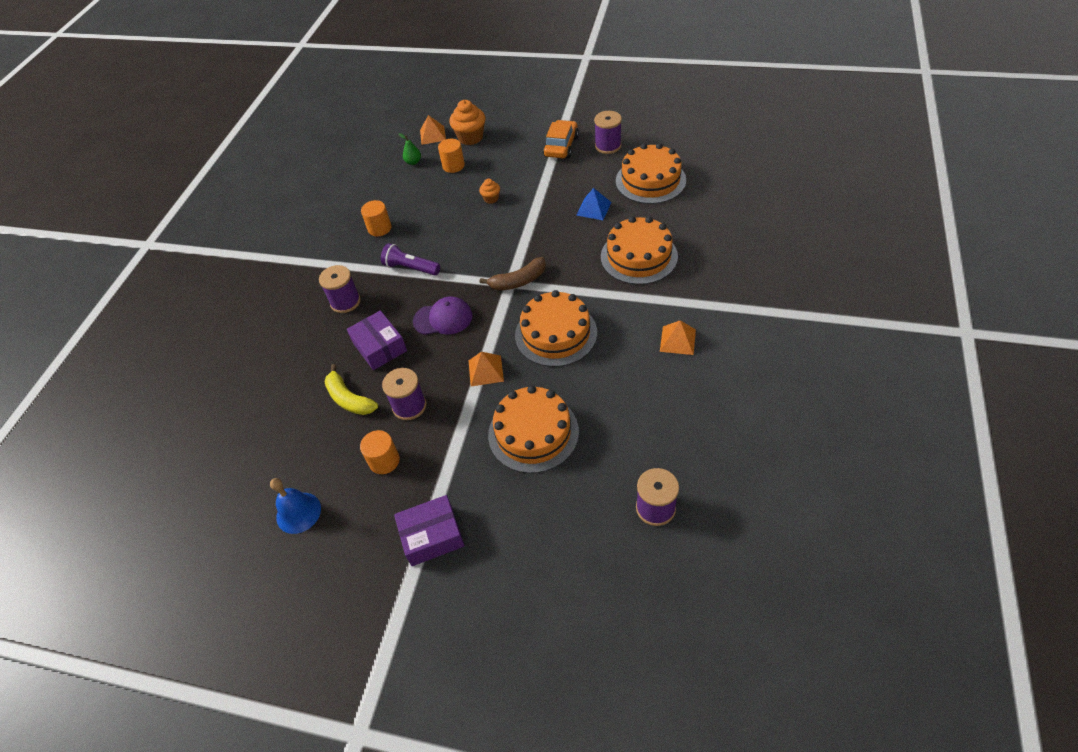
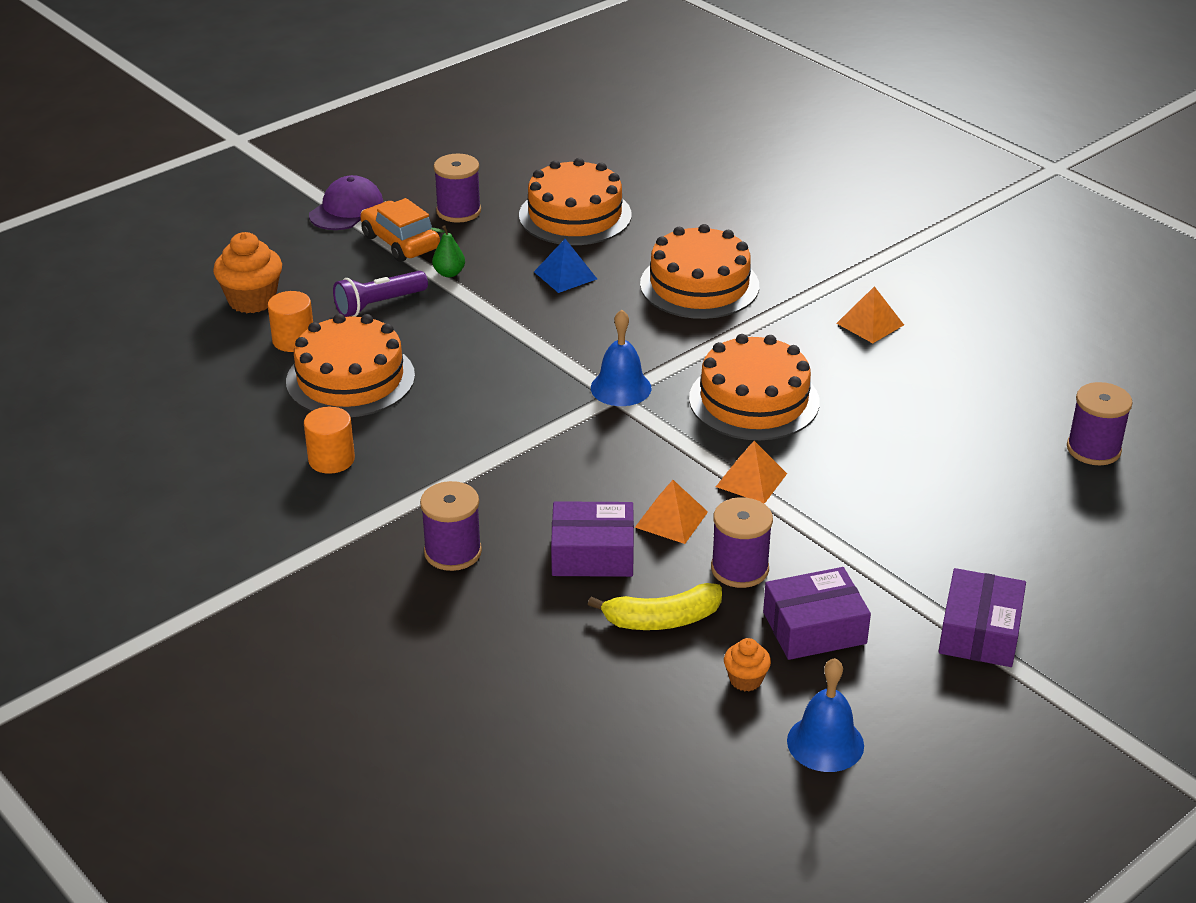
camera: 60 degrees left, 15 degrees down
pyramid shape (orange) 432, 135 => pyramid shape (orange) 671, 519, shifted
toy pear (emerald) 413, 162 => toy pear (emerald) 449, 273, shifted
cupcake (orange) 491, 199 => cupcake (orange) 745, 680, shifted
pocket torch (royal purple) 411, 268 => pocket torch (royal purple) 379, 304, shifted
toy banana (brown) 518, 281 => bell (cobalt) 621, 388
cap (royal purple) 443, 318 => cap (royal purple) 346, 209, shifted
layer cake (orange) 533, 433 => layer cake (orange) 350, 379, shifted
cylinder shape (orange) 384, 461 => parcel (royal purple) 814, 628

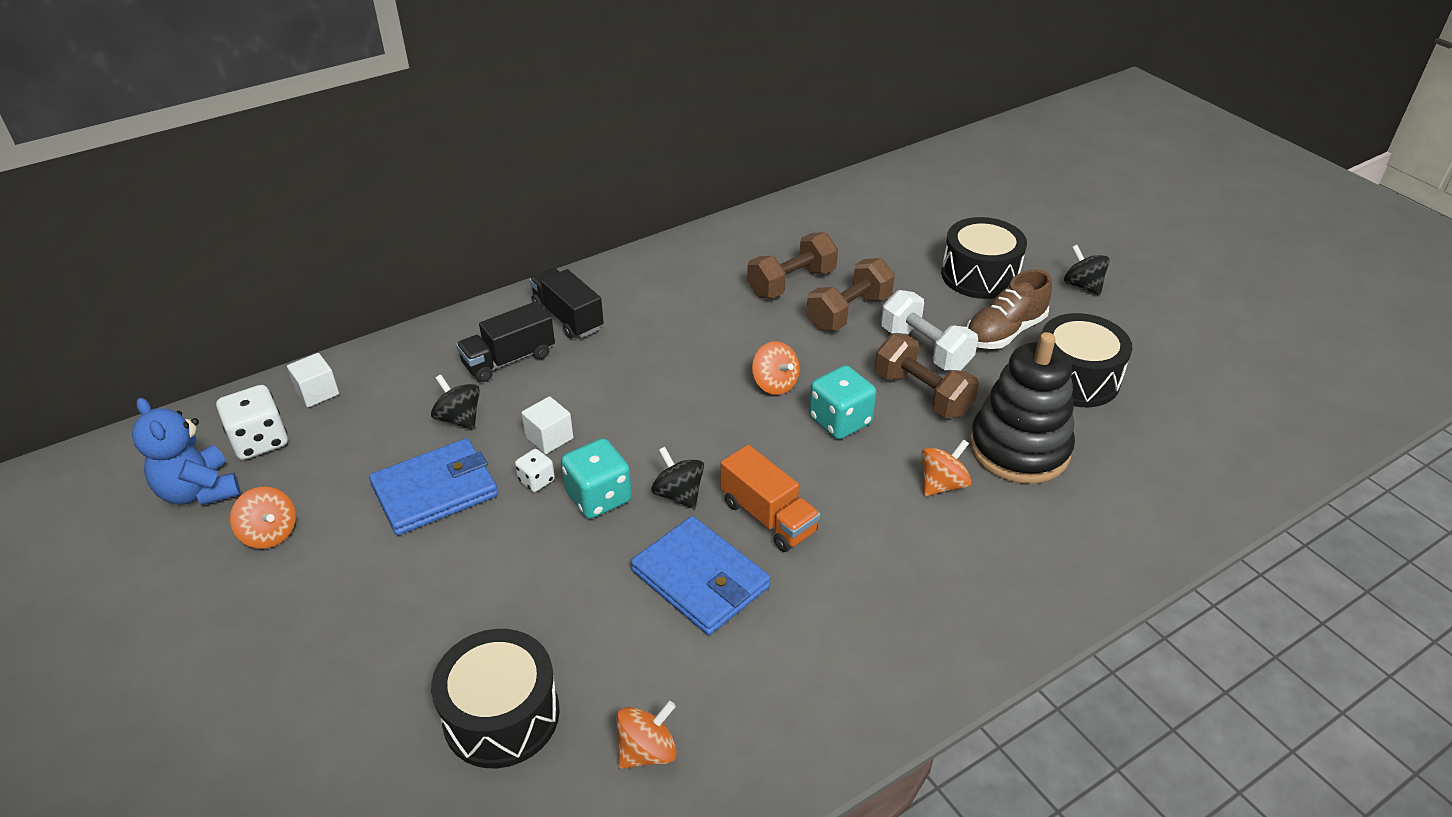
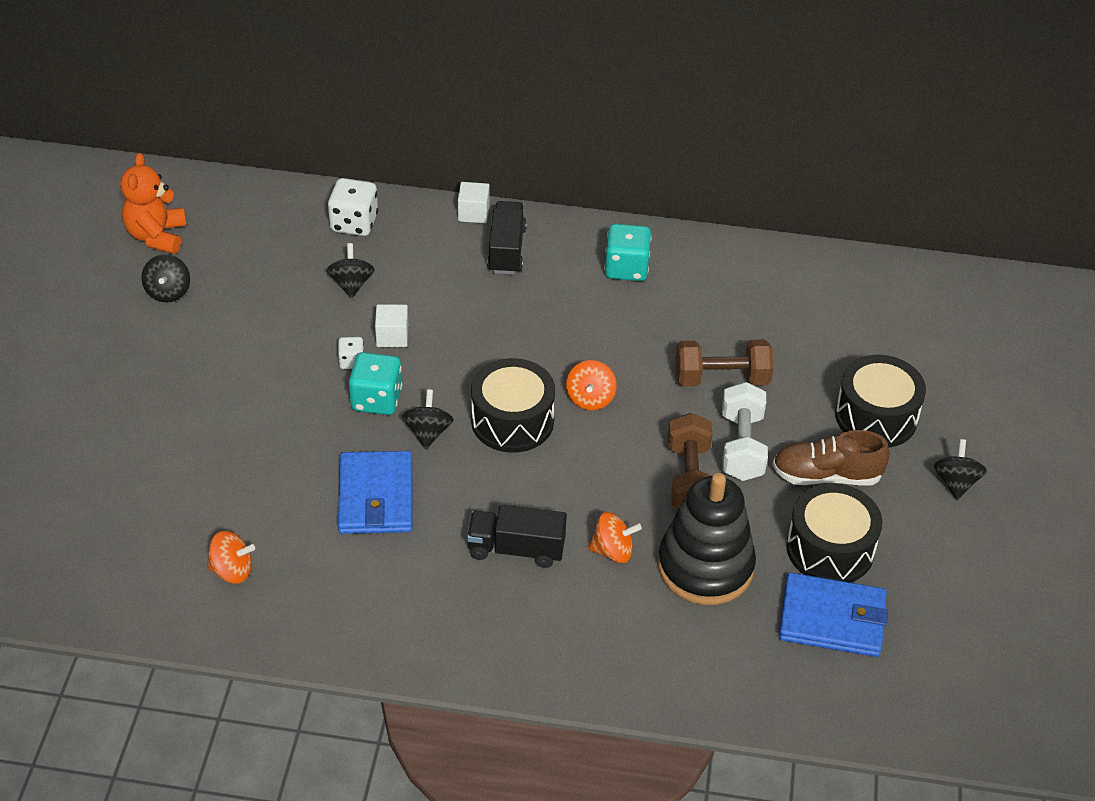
camera: 40 degrees right, 5 degrees up
hand weight (brown) 791, 283 => nothing
toy truck (black) 509, 359 => toy truck (black) 516, 549, shifted
cube (snow-white) 317, 392 => cube (snow-white) 473, 213, shifted
game die (turquoise) 840, 421 => game die (turquoise) 626, 268, shifted
game die (snow-white) 260, 441 => game die (snow-white) 354, 223, shifted
teddy bear (cobalt) 199, 491 => teddy bear (orange) 157, 236
billfold (cobalt) 435, 491 => billfold (cobalt) 832, 619, shifted
toy truck (orange) 768, 517 => nothing
spinning top (orange) 270, 533 => spinning top (black) 168, 292
drum (black) 501, 715 => drum (black) 512, 421, shifted

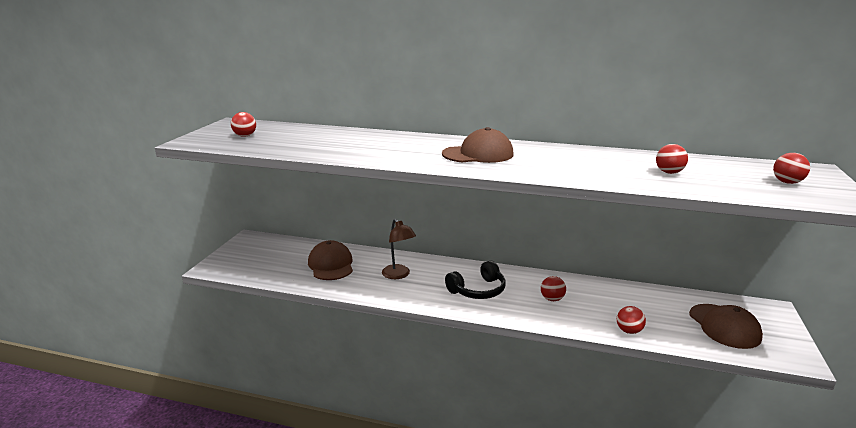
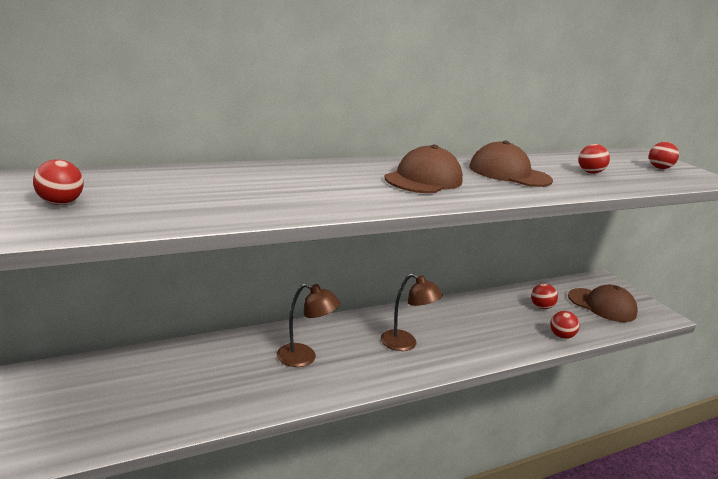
camera: 45 degrees left, 0 degrees up
cap (brown) 331, 265 => cap (brown) 509, 173, shifted
headset (black) 478, 290 => lamp (brown) 405, 344
play ball (crimson) 552, 299 => play ball (crimson) 541, 307, shifted

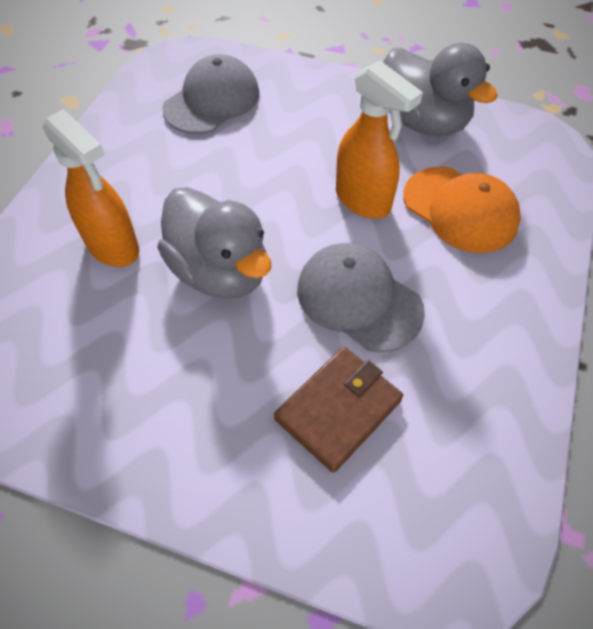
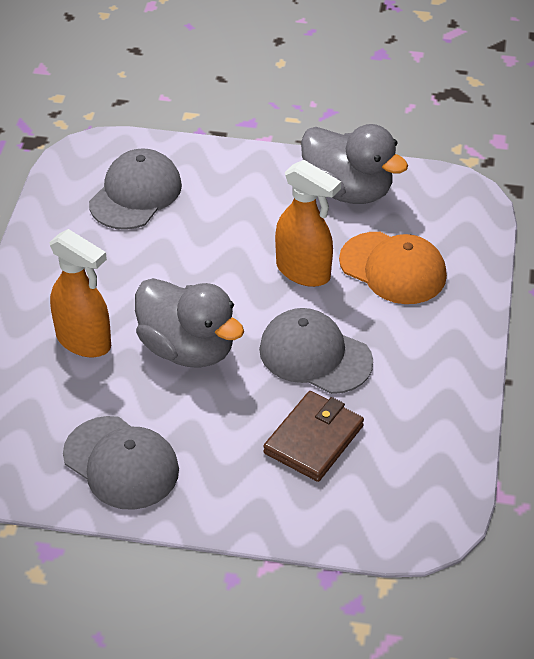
camera: 10 degrees left, 10 degrees down
nothing => cap (ash-grey) 121, 463

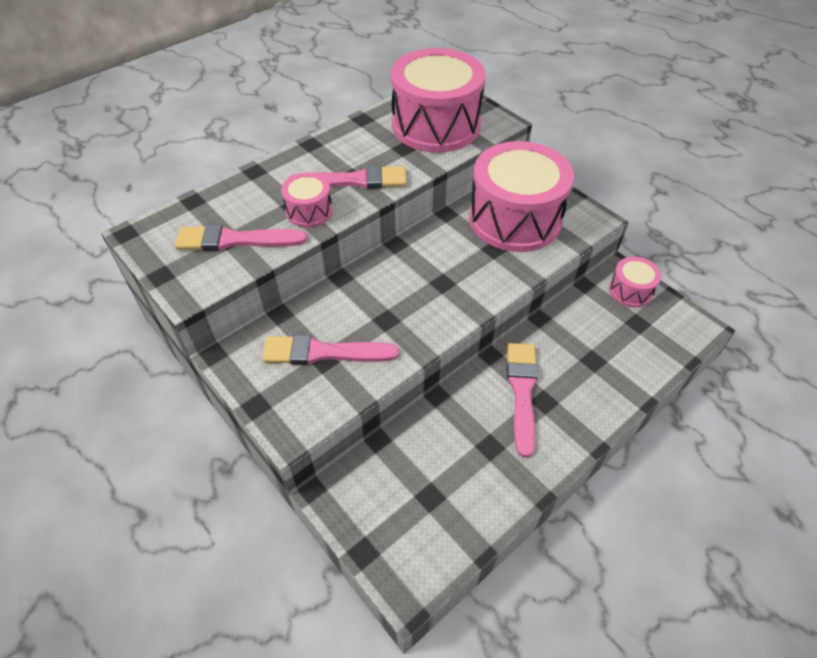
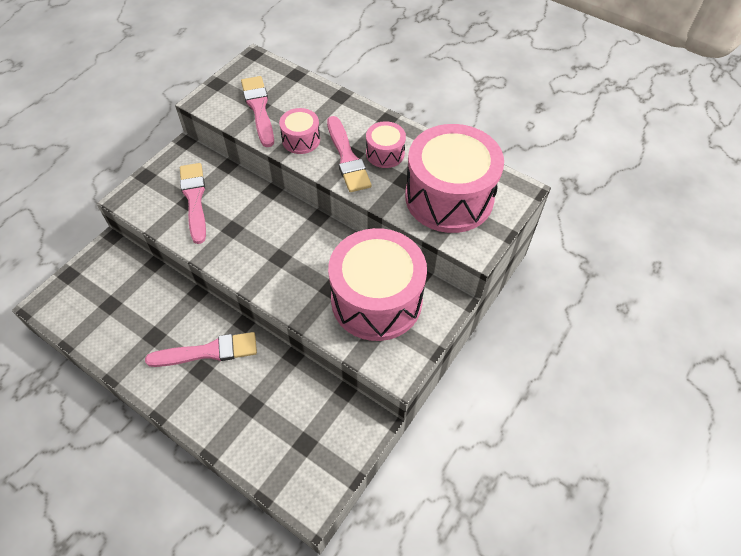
camera: 75 degrees right, 5 degrees up
drum (pink) 630, 291 => drum (pink) 385, 153, shifted

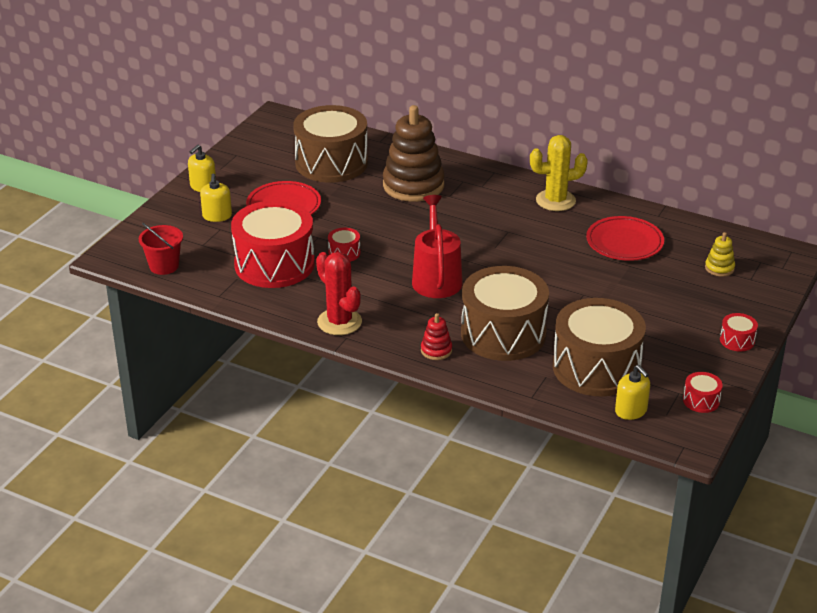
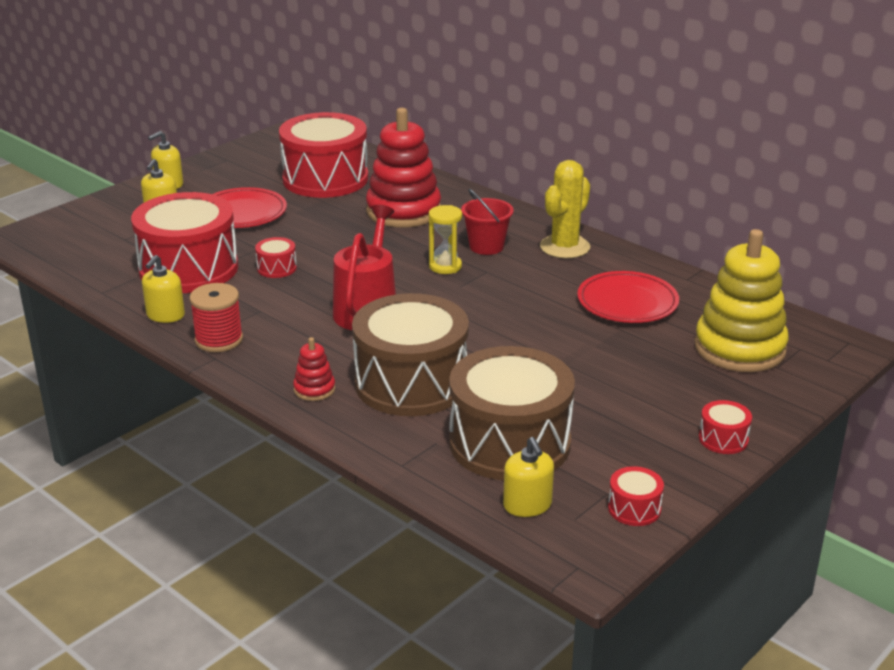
camera: 15 degrees right, 5 degrees down
drum (brown) 331, 163 => drum (crimson) 325, 179
ring stacker (brown) 413, 185 => ring stacker (crimson) 403, 211
prickly plant (golden) 555, 200 => prickly plant (golden) 565, 247, 60 degrees counterclockwise
pail (crimson) 164, 266 => pail (crimson) 486, 246, shifted
ring stacker (golden) 719, 268 => ring stacker (golden) 739, 348, x2.28
prickly plant (crimson) 339, 322 => bobbin (crimson) 219, 340
nothing => sandglass (golden) 445, 266
nothing => pump bottle (golden) 165, 315

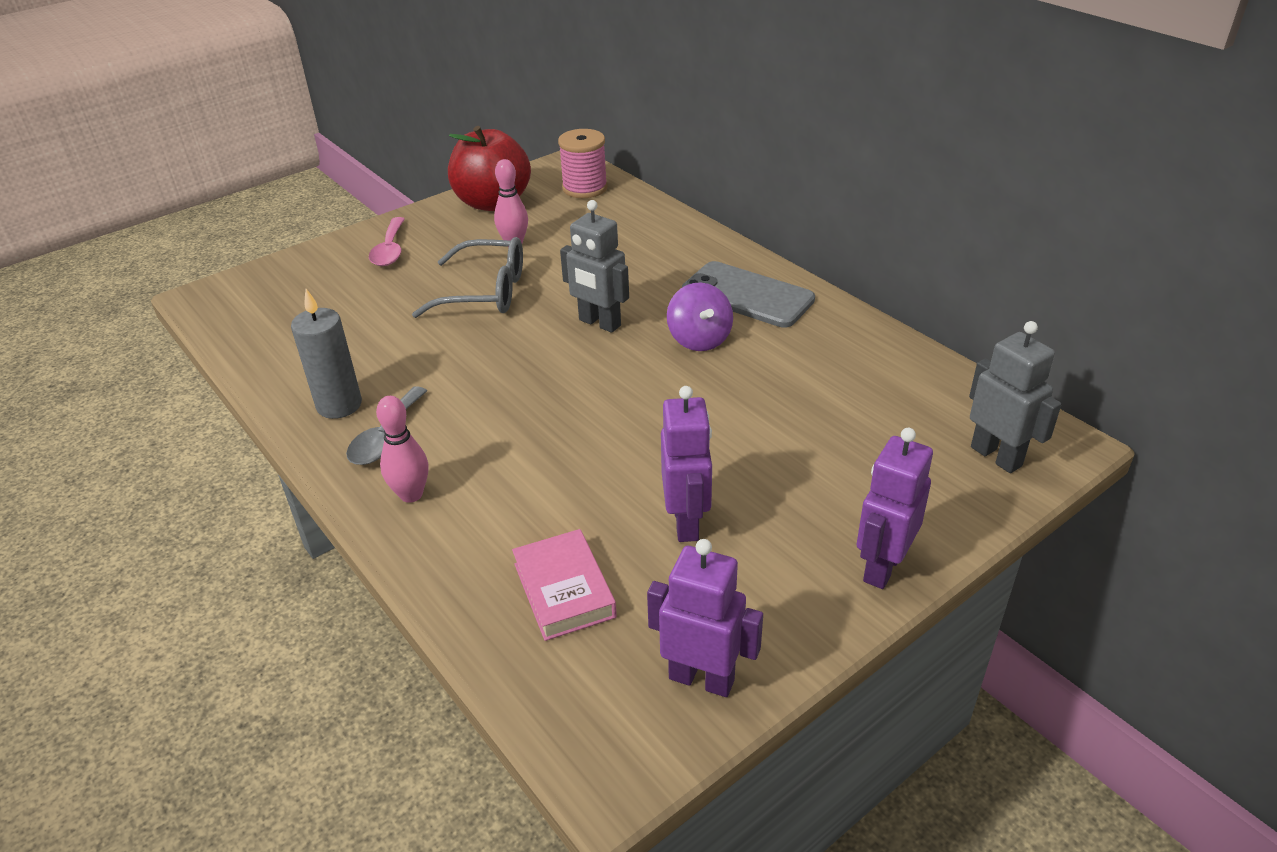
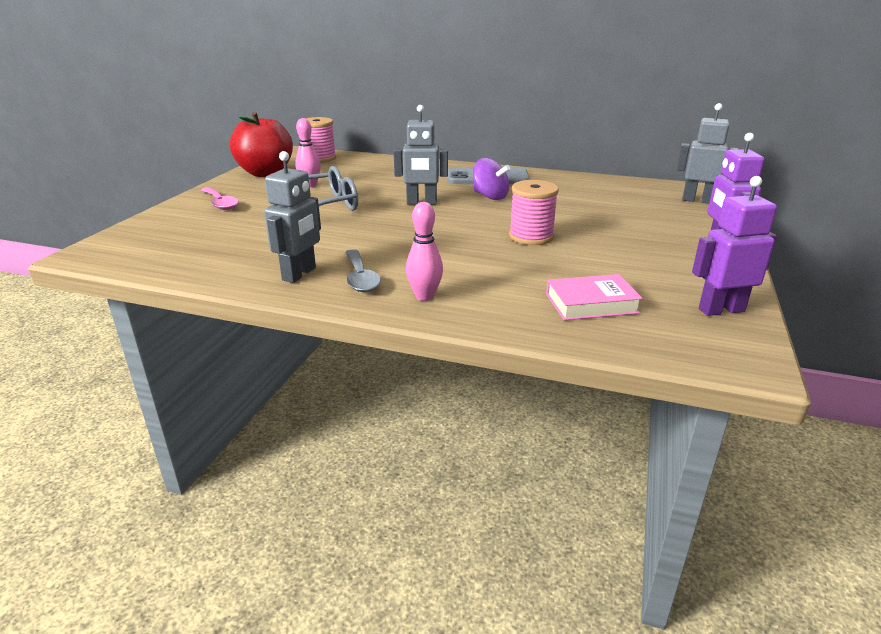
camera: 35 degrees left, 10 degrees down
candle (ash-grey) 339, 405 => robot figure (ash-grey) 299, 274
robot figure (royal purple) 686, 522 => nothing
book (pink) 564, 590 => book (pink) 591, 303, 45 degrees counterclockwise
nothing => bobbin (pink) 531, 237

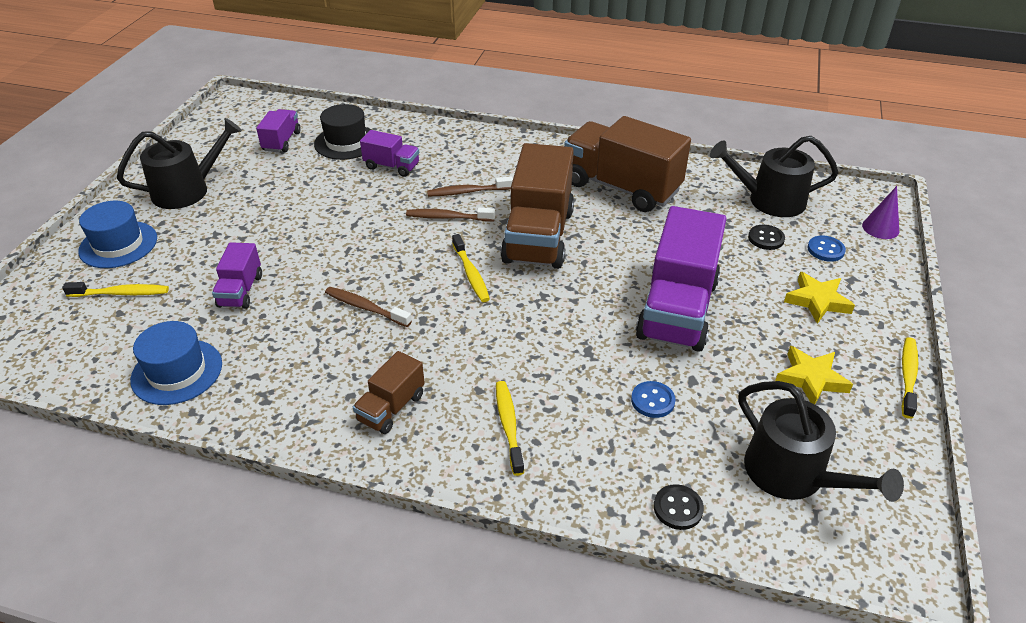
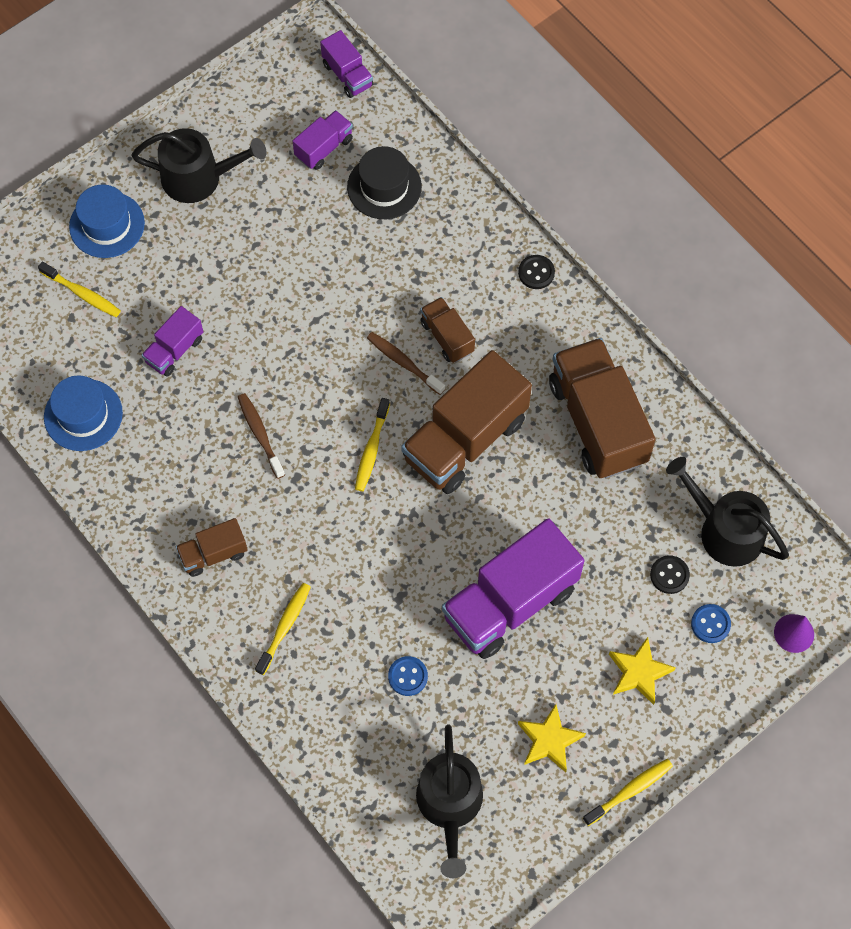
camera: 35 degrees right, 25 degrees up
toy truck (royal purple) 392, 166 => toy truck (royal purple) 347, 75, shifted
tooth brush (brown) 467, 192 => toy truck (brown) 447, 337
sewing button (black) 678, 508 => sewing button (black) 536, 273, shifted

